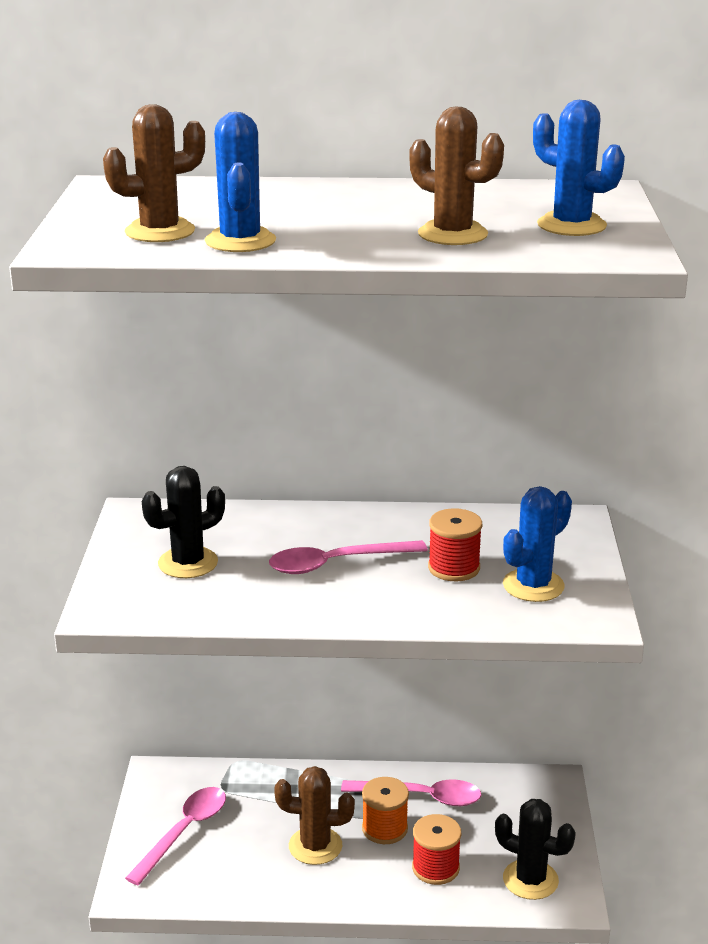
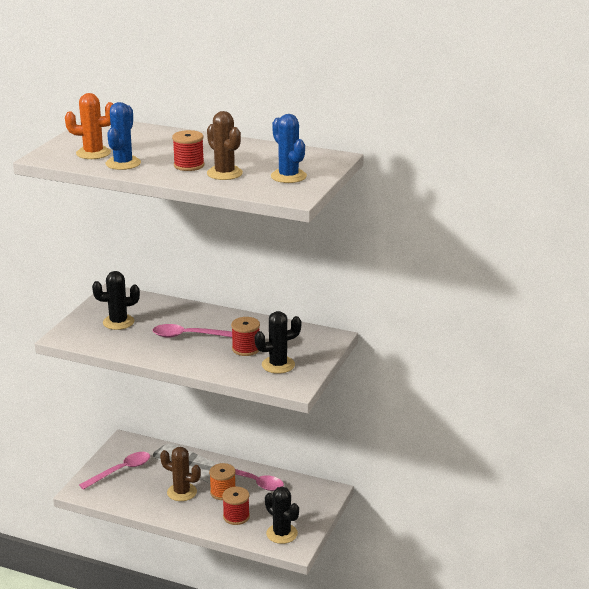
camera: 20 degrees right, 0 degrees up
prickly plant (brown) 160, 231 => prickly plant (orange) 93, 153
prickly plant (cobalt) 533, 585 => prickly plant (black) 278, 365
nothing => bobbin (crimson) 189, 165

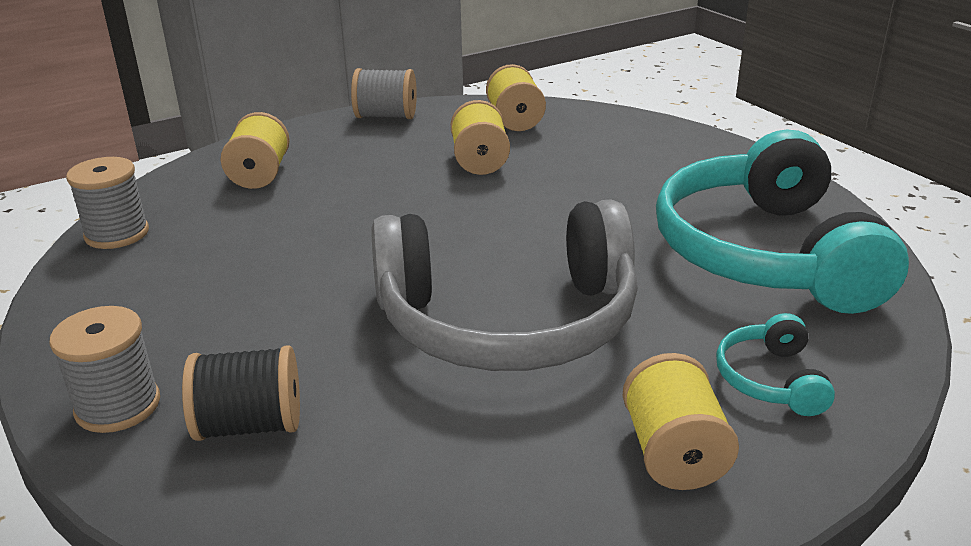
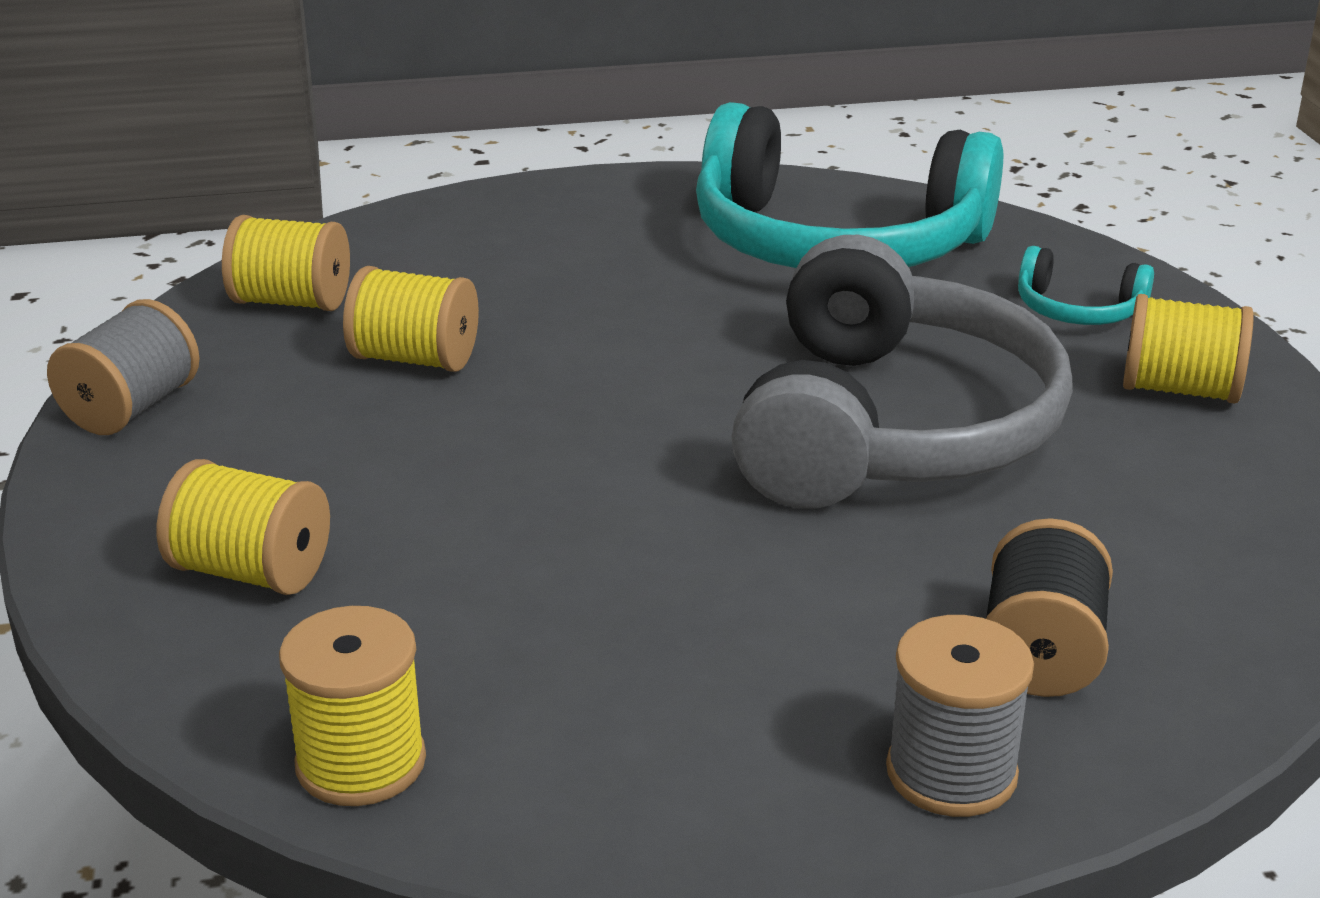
camera: 70 degrees left, 0 degrees up
bobbin (ash-grey) 117, 234 => bobbin (golden) 361, 763

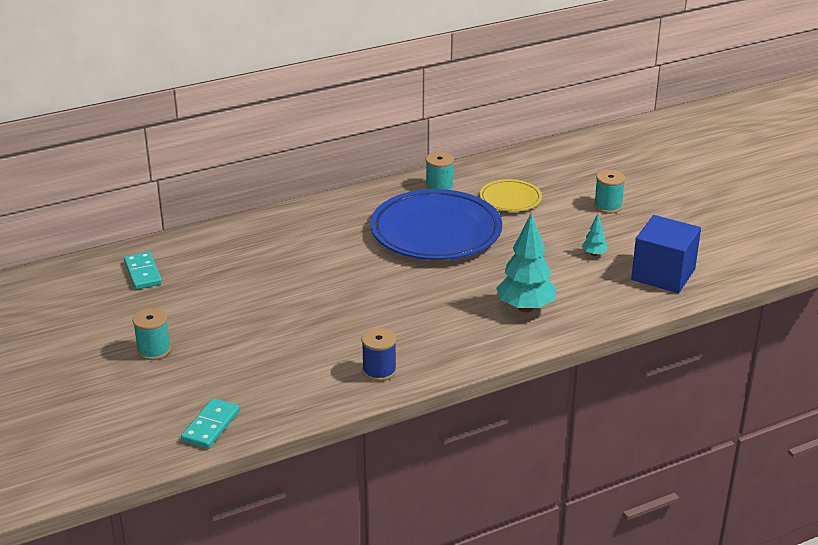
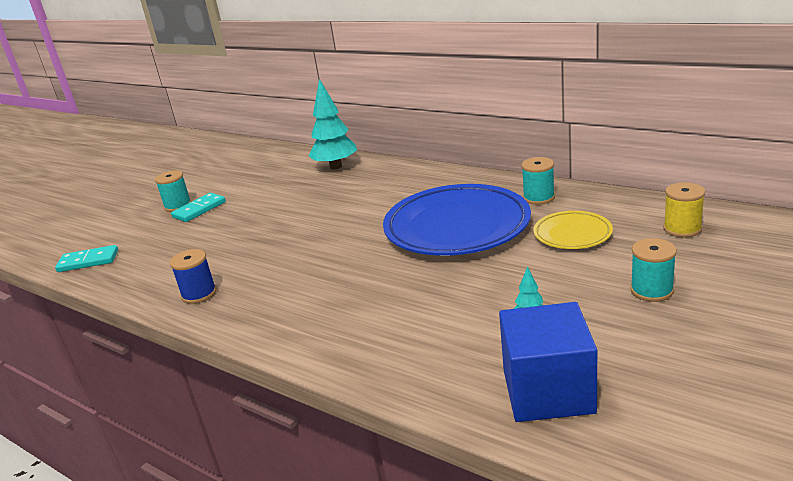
camera: 65 degrees right, 5 degrees down
toy tree (turquoise) 525, 308 => toy tree (turquoise) 336, 166, shifted
domino tile (turquoise) 143, 273 => domino tile (turquoise) 199, 210, shifted
nothing => bobbin (golden) 682, 229

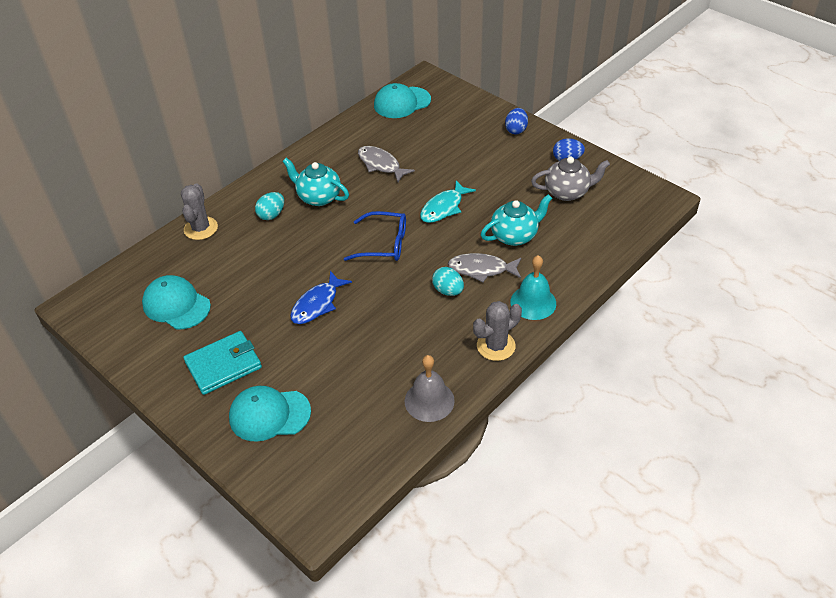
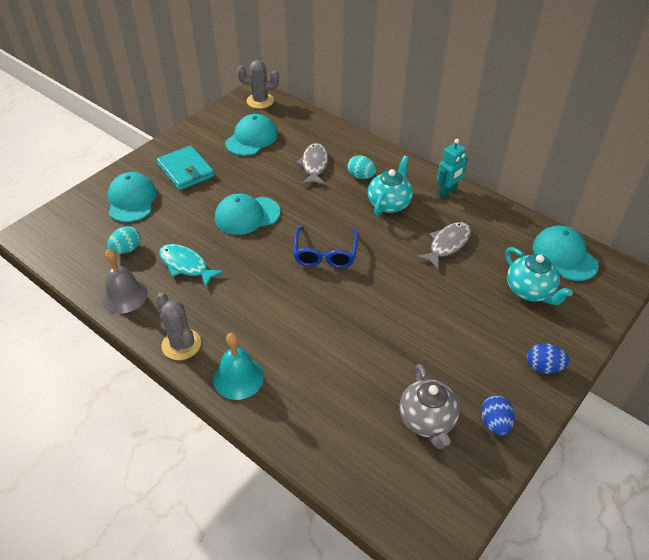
camera: 85 degrees right, 0 degrees up
fish figure (turquoise) 444, 208 => fish figure (turquoise) 186, 265, shifted
prickly plant (ash-grey) 201, 228 => prickly plant (ash-grey) 260, 101, shifted
tea pot (turquoise) 514, 236 => tea pot (turquoise) 530, 291, shifted
fish figure (ash-grey) 481, 269 => fish figure (ash-grey) 314, 165, shifted
egg (turquoise) 448, 291 => egg (turquoise) 127, 249, shifted
fish figure (cobalt) 317, 304 => cap (turquoise) 247, 215
nothing => robot figure (turquoise) 447, 192

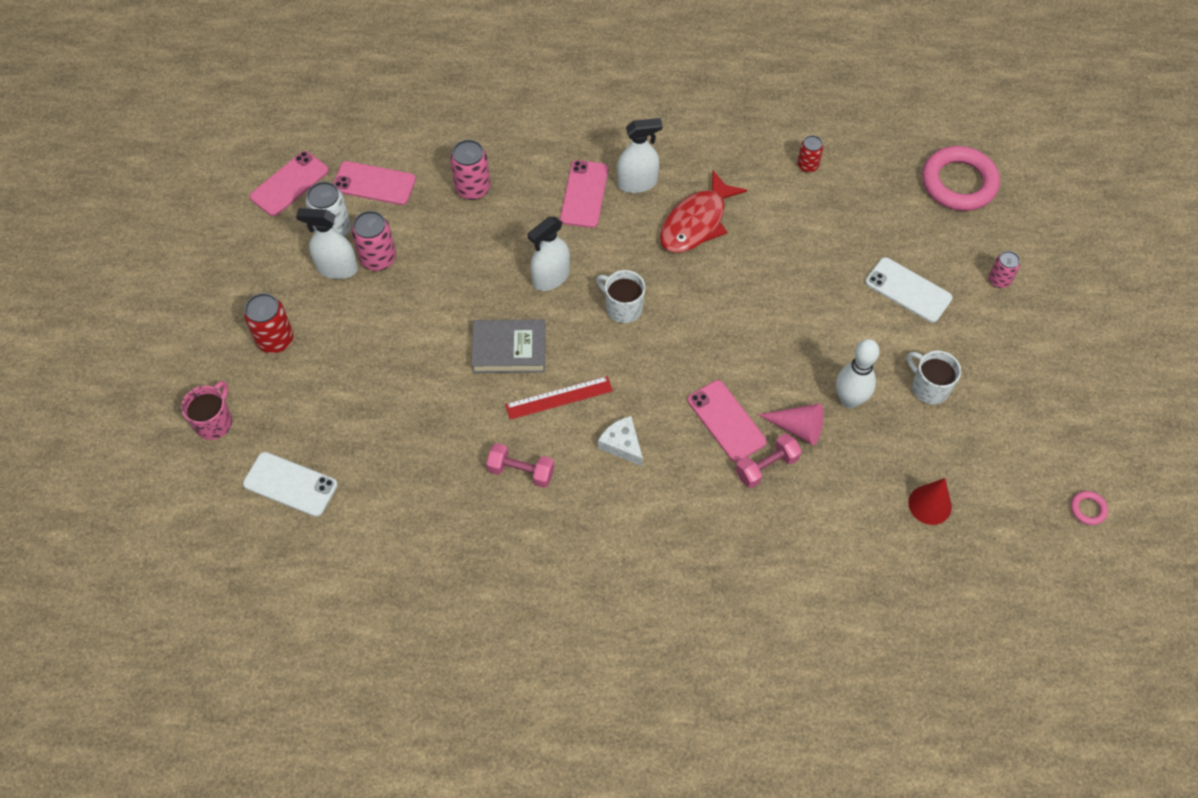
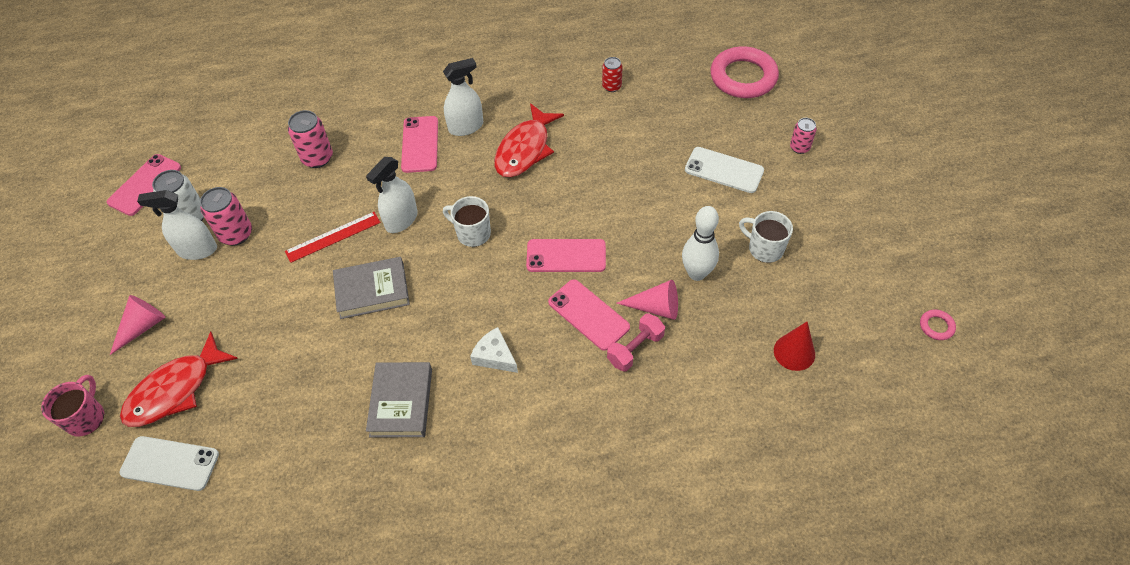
camera: 10 degrees left, 5 degrees down
smartphone (pink) 374, 183 => smartphone (pink) 566, 256, shifted
tin (crimson) 275, 340 => solid cone (pink) 143, 326
ruler (crimson) 559, 398 => ruler (crimson) 333, 237, shifted
hand weight (pink) 521, 472 => book (ash-grey) 401, 402
nothing => fish figure (crimson) 175, 390

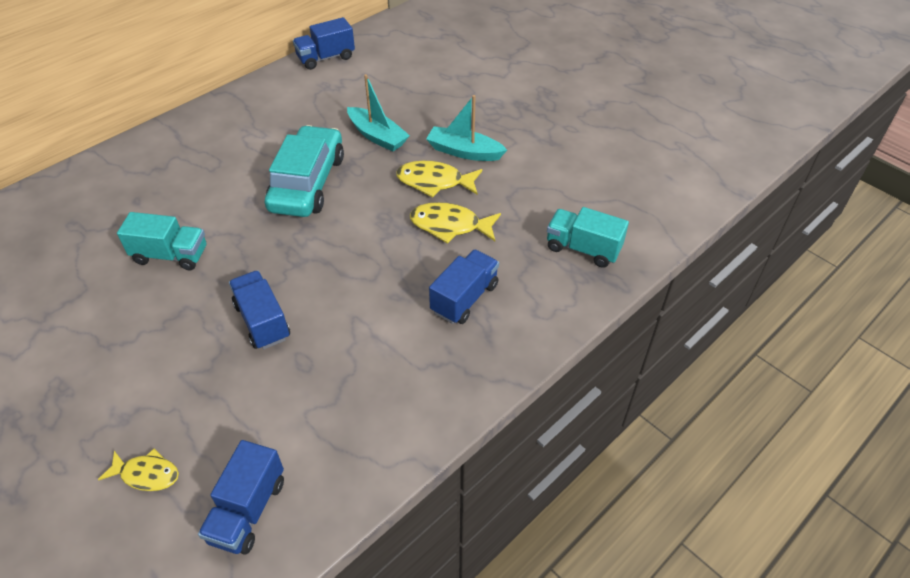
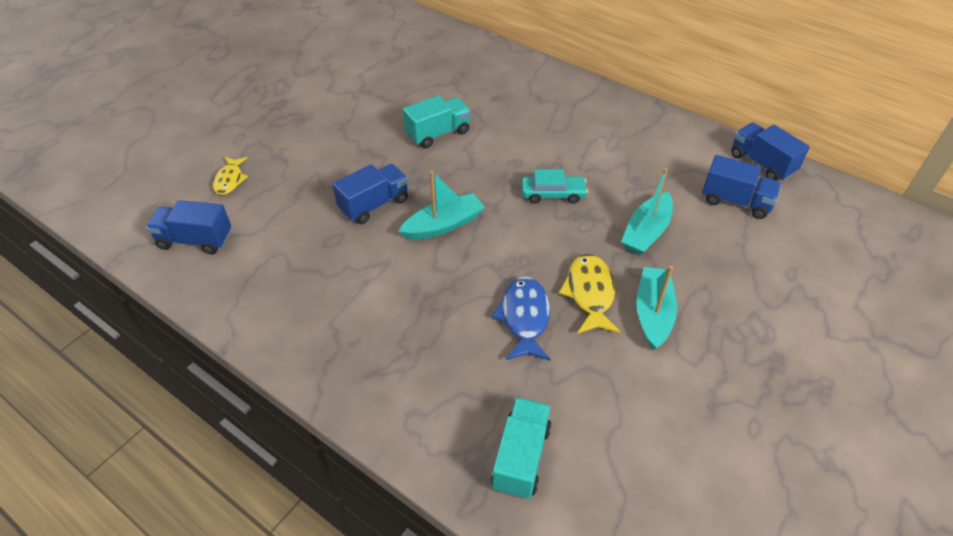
camera: 80 degrees right, 0 degrees up
automobile (turquoise) 308, 183 => automobile (turquoise) 553, 194, x0.53
fish figure (golden) 450, 225 => fish figure (cobalt) 524, 318
toy truck (turquoise) 171, 255 => toy truck (turquoise) 438, 133, 120 degrees counterclockwise
toy truck (cobalt) 464, 298 => toy truck (cobalt) 735, 201, shifted
nothing => sailboat (turquoise) 444, 225

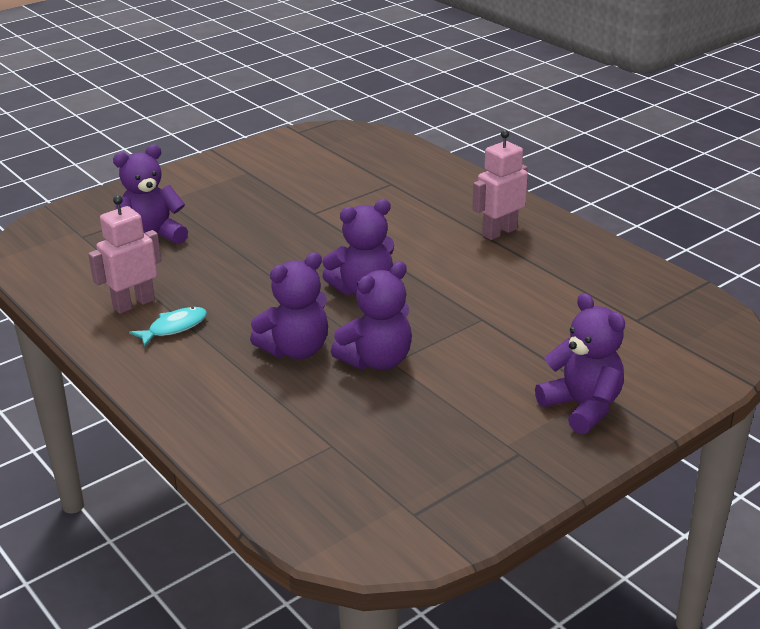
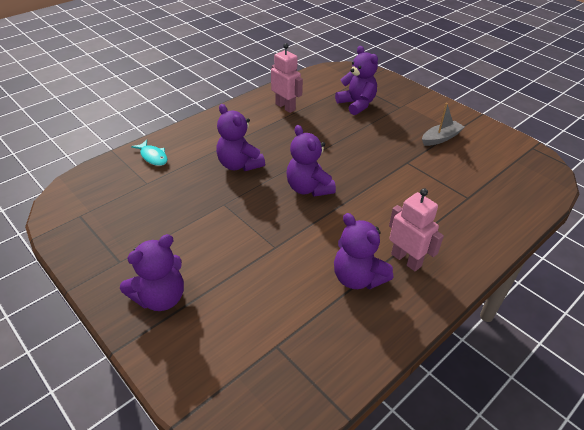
camera: 85 degrees right, 10 degrees up
teddy bear (royal purple) 377, 360 => teddy bear (royal purple) 357, 278, shifted
fish figure (turquoise) 174, 327 => fish figure (turquoise) 153, 157, shifted
nothing => sailboat (ash-grey) 441, 138

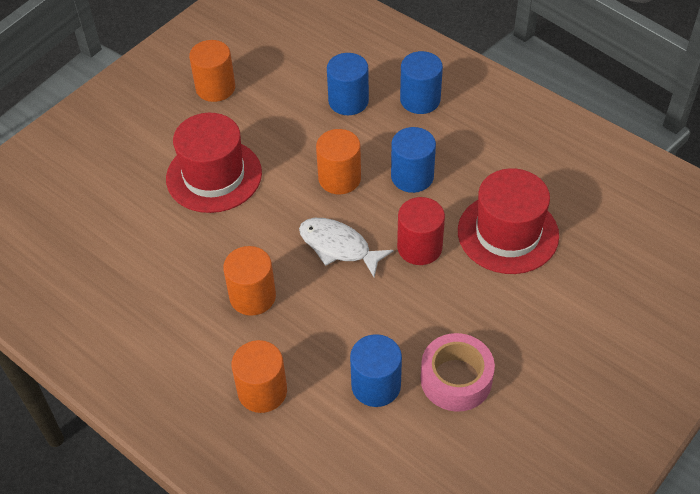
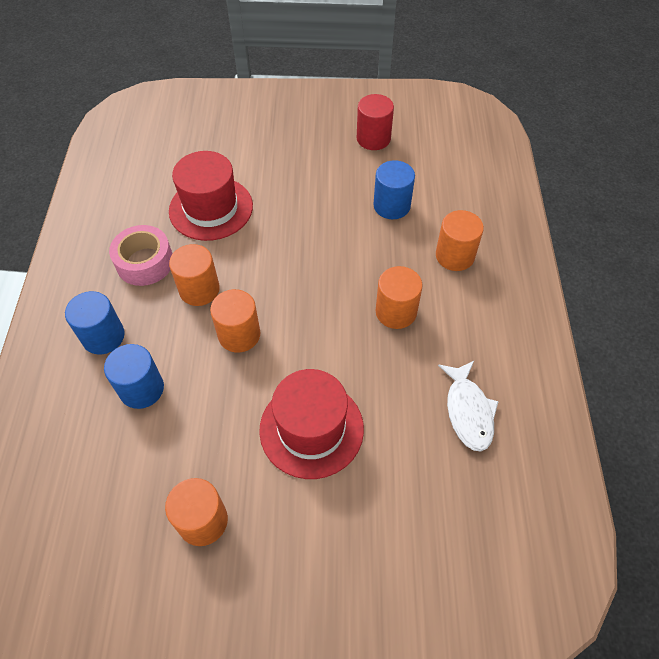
camera: 130 degrees left, 5 degrees up
cylinder shape (cobalt) 412, 177 => cylinder shape (orange) 199, 290
cylinder shape (crimson) 419, 247 => cylinder shape (crimson) 373, 138, shifted
fish figure (snow-white) 338, 247 => fish figure (snow-white) 468, 411, shifted
sticky tape (pink) 456, 379 => sticky tape (pink) 145, 262, shifted

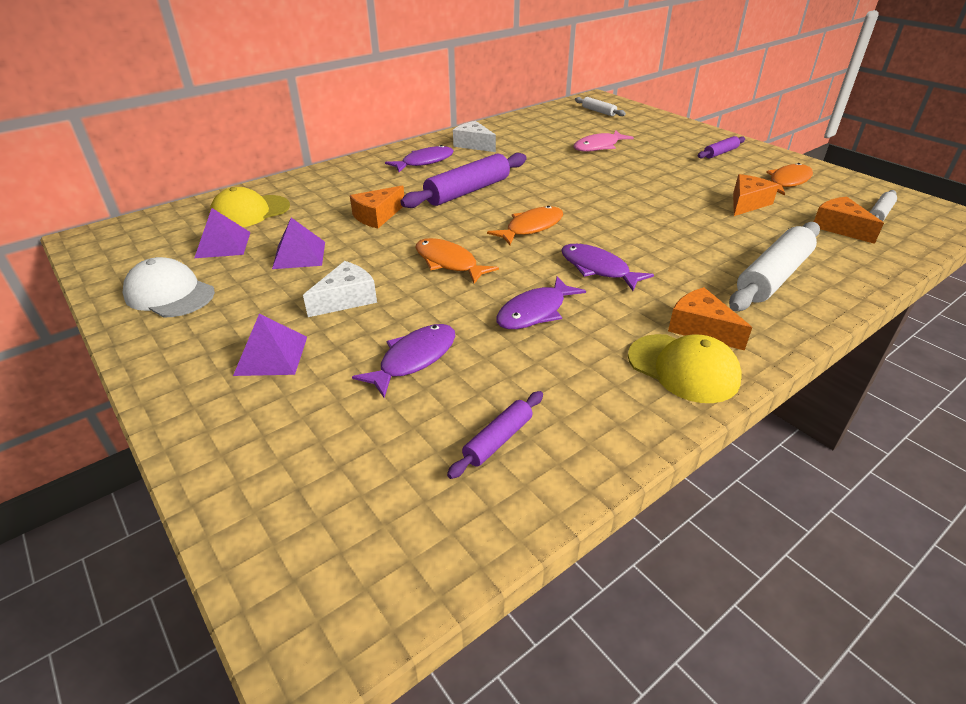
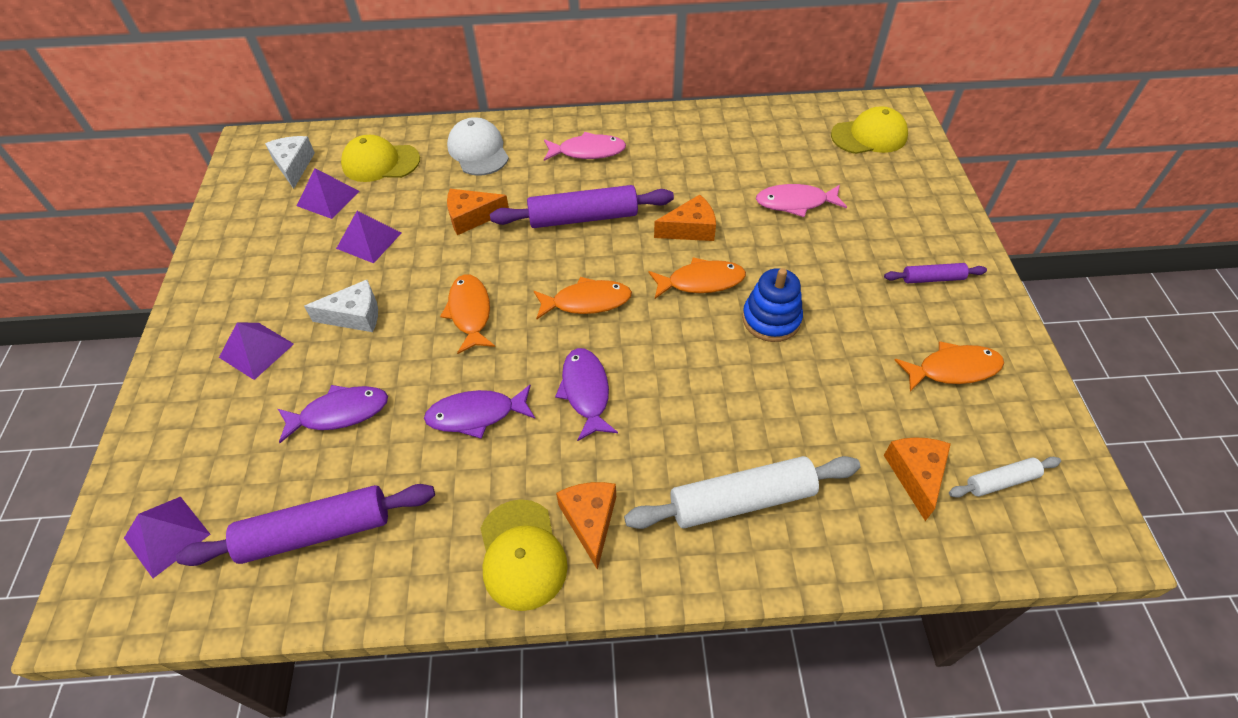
camera: 35 degrees right, 15 degrees up
dough roller (snow-white) 598, 111 => cap (golden) 869, 136
piece of cheese (snow-white) 473, 145 => piece of cheese (snow-white) 294, 166, shifted
fish figure (royal purple) 424, 162 => fish figure (pink) 588, 151
piece of cheese (orange) 747, 203 => piece of cheese (orange) 690, 229, shifted
cap (snow-white) 169, 294 => cap (snow-white) 478, 151, shifted
dough roller (royal purple) 498, 440 => dough roller (royal purple) 316, 532, x1.93
nothing => fish figure (orange) 701, 281
nothing => ring stacker (cobalt) 771, 319
nothing => pyramid shape (royal purple) 167, 536

